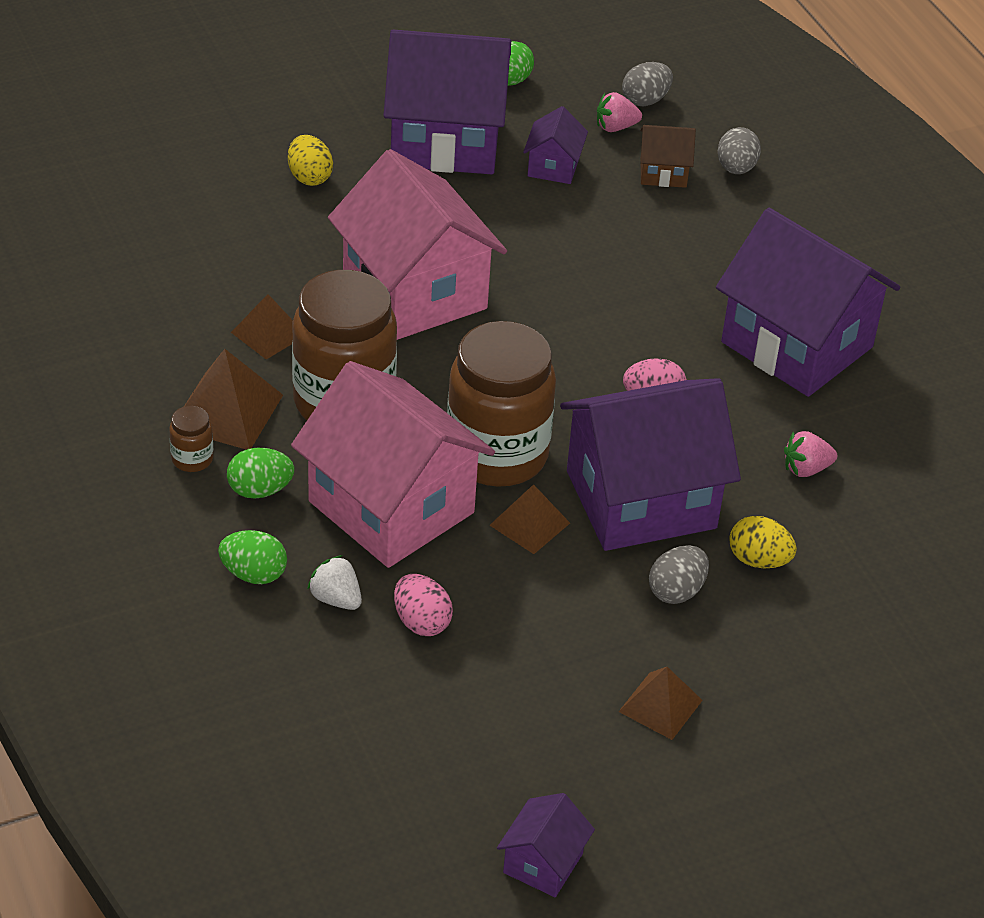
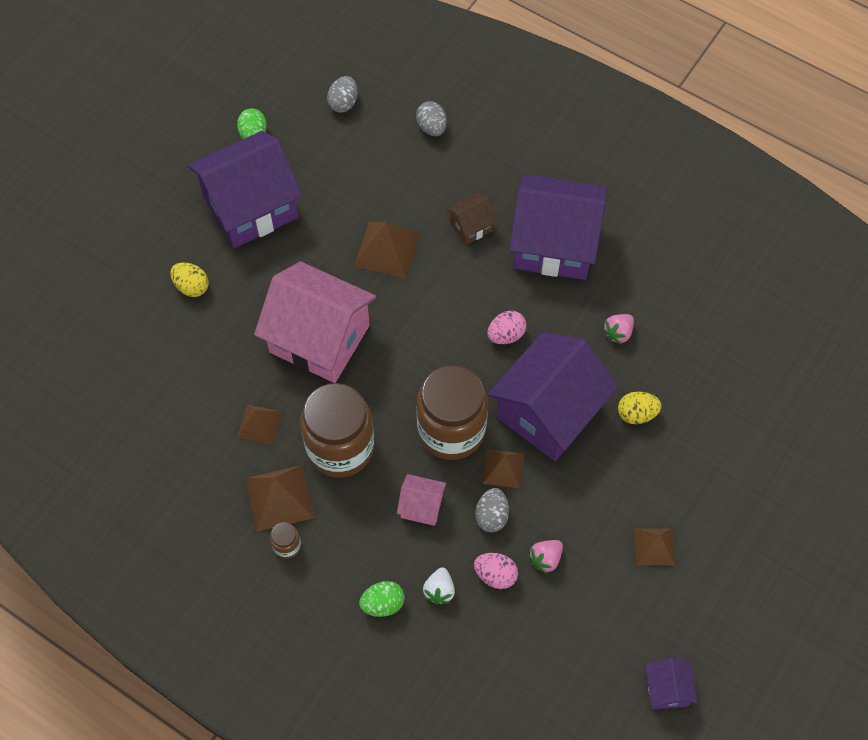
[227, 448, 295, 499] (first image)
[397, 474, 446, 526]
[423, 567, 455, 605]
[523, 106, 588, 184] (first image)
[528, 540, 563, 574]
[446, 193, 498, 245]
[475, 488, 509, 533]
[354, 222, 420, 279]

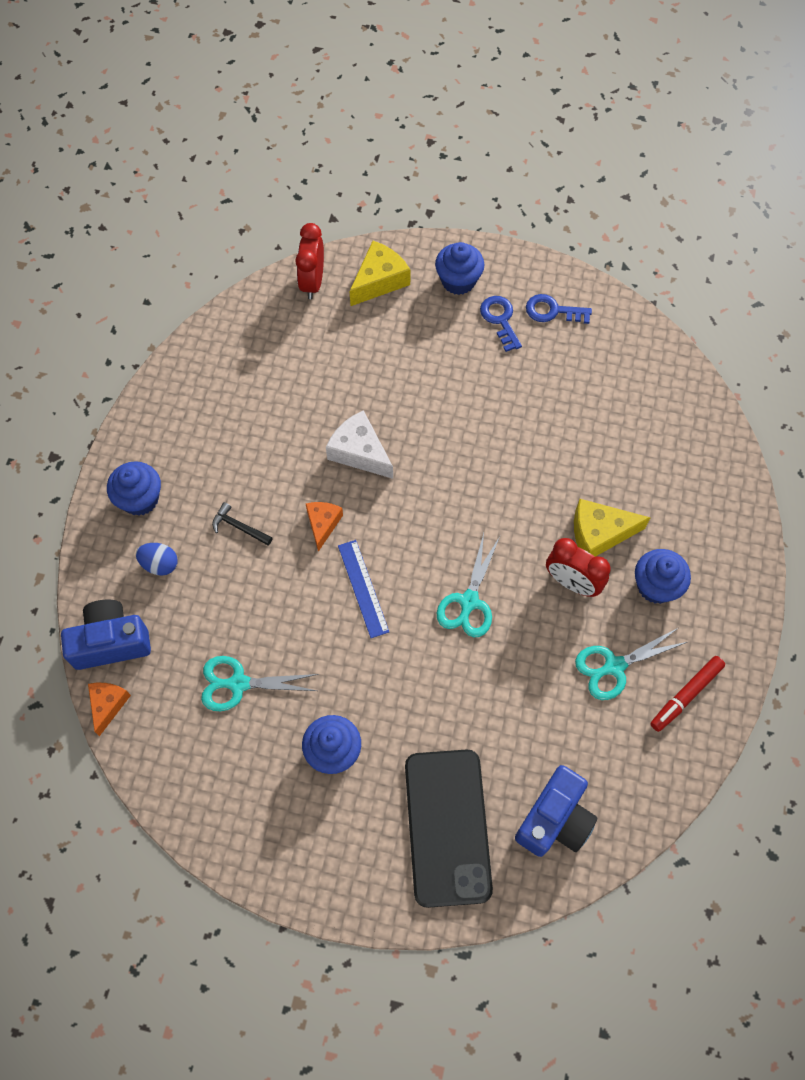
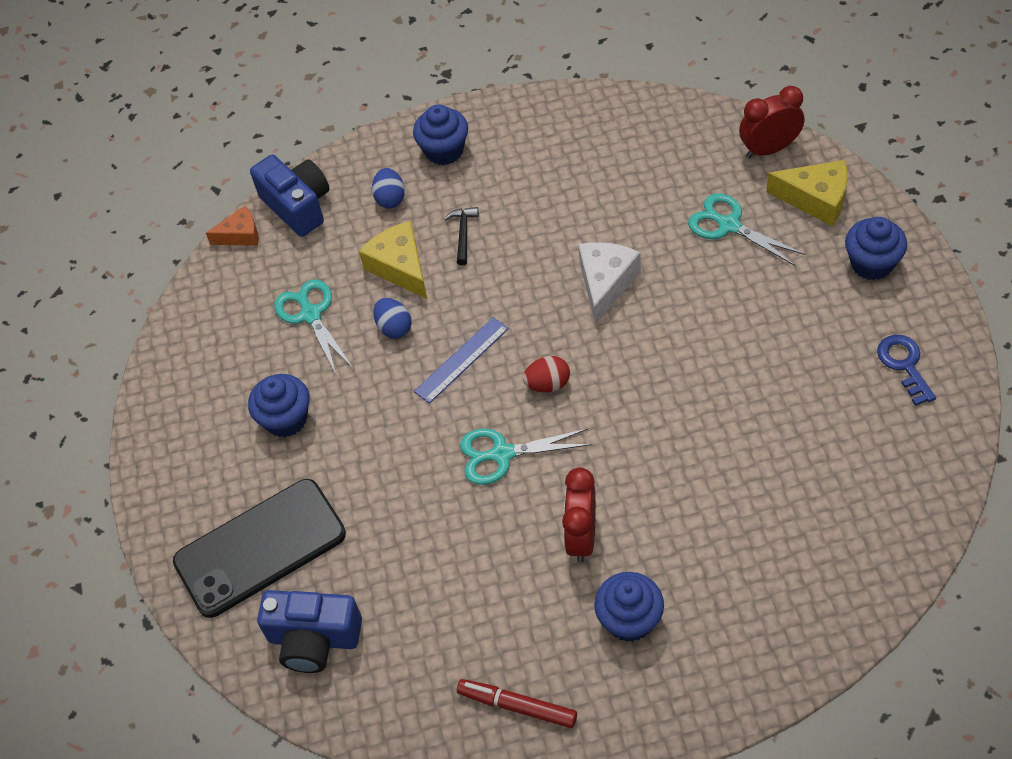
[306, 502, 343, 552] (first image)
[480, 296, 522, 352] (first image)
[359, 221, 427, 299]
[688, 193, 805, 266]
[373, 298, 412, 339]
[523, 356, 570, 392]

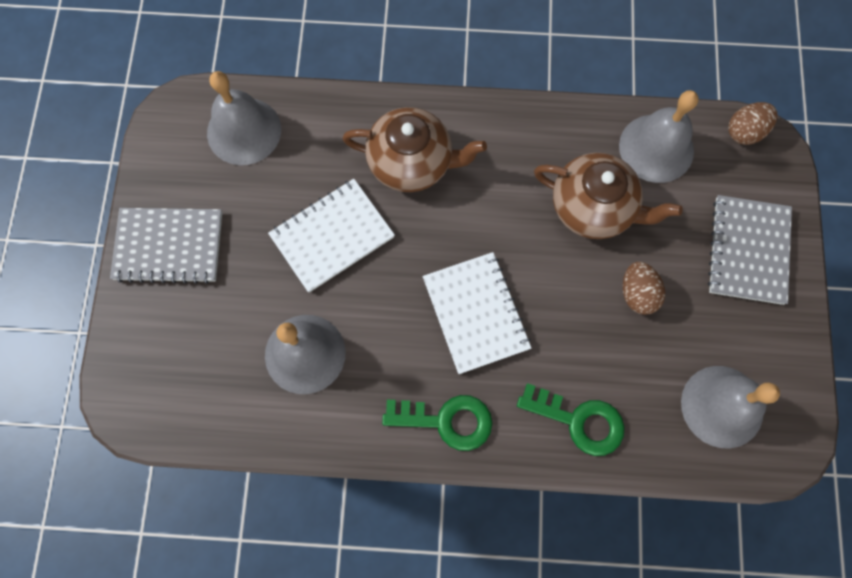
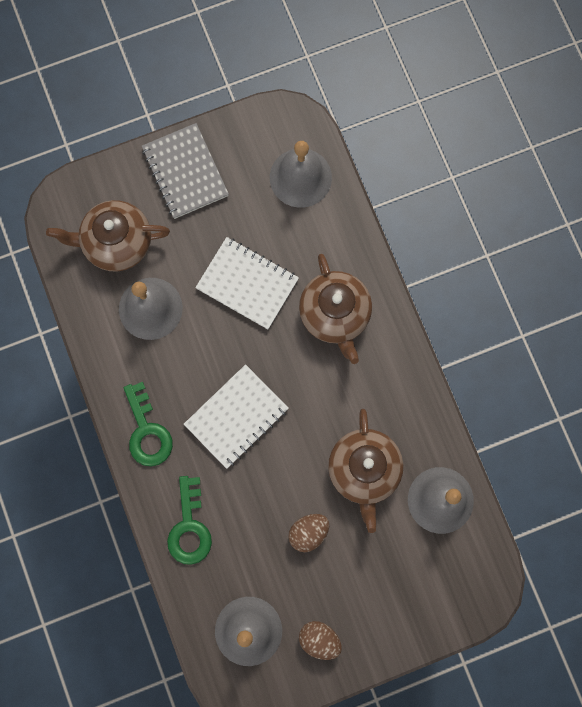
[708, 195, 792, 305] (first image)
[299, 621, 342, 660]
[46, 200, 170, 272]

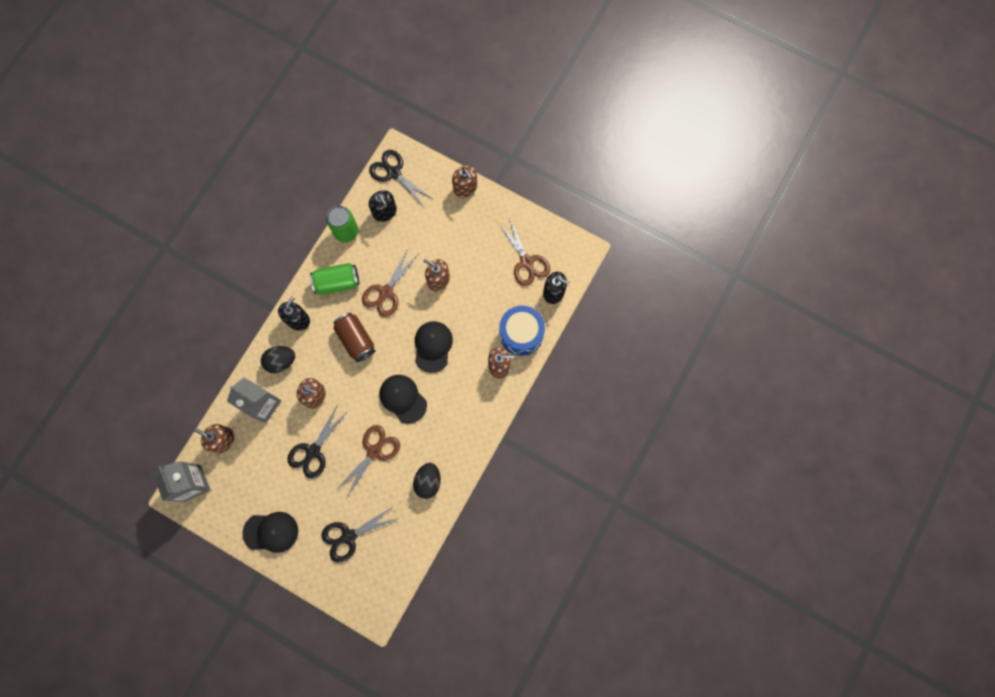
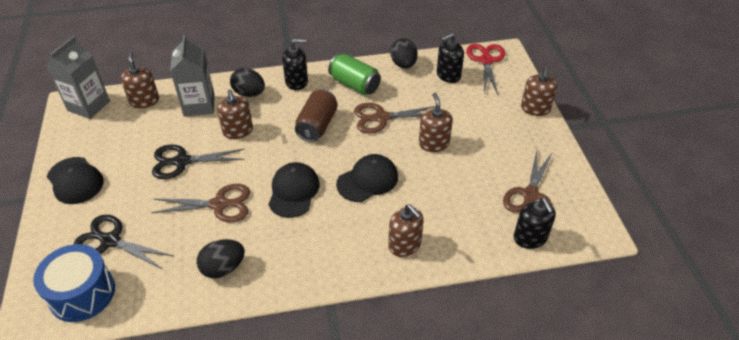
[390, 38, 418, 68]
[466, 44, 505, 95]
[437, 33, 464, 83]
[33, 244, 115, 322]

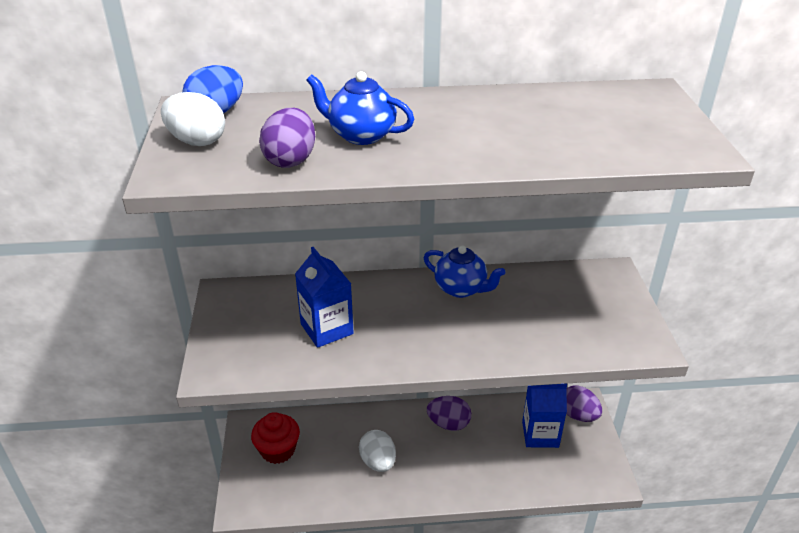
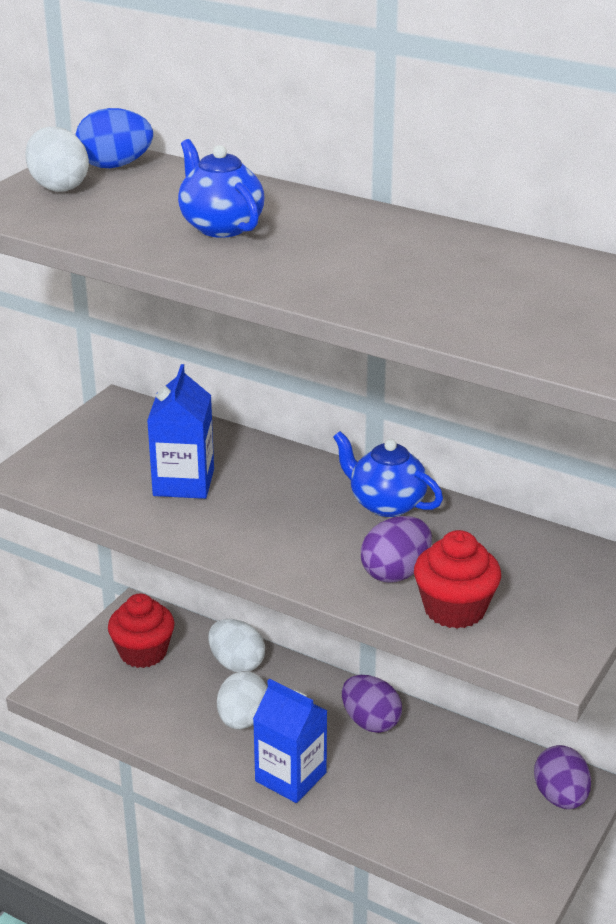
[361, 516, 432, 583]
[333, 431, 443, 517]
[253, 679, 327, 803]
[208, 619, 265, 672]
[414, 530, 501, 629]

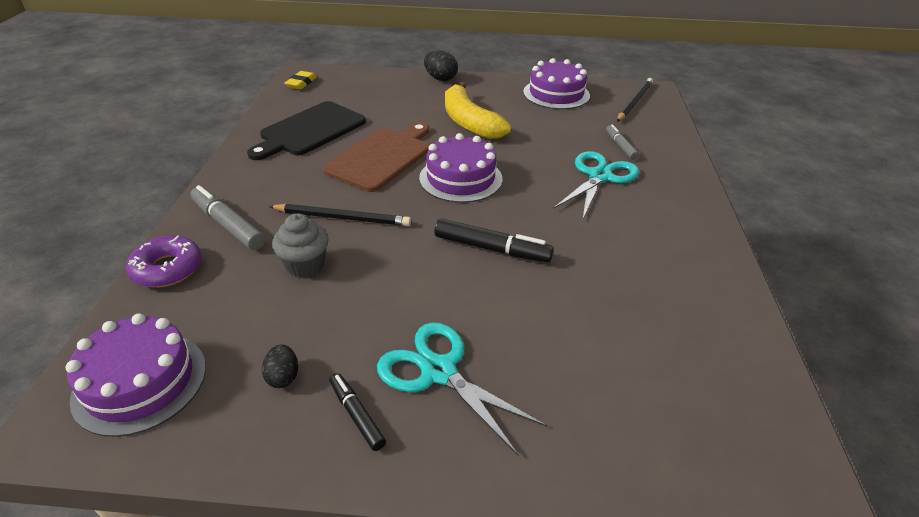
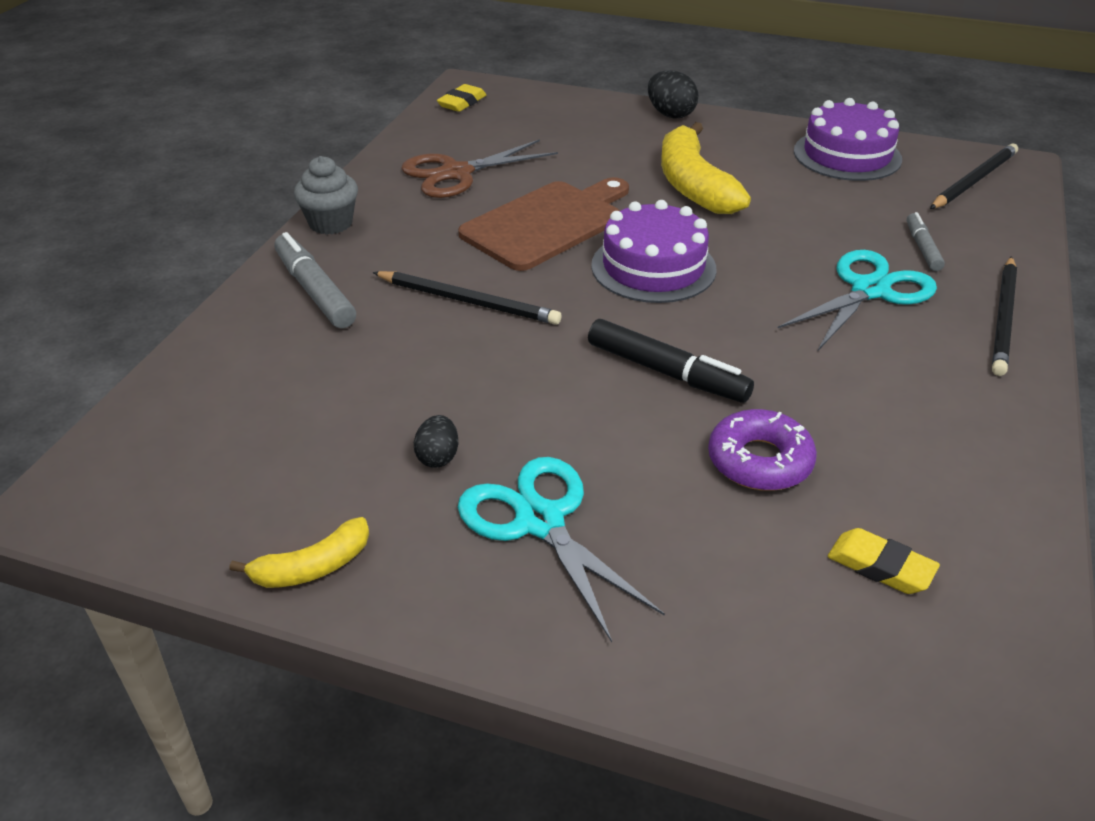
[65, 314, 206, 437] (first image)
[708, 409, 817, 491]
[401, 139, 558, 198]
[414, 415, 458, 468]
[294, 156, 358, 235]
[329, 373, 386, 451] (first image)
[229, 517, 369, 588]
[828, 528, 940, 594]
[992, 256, 1017, 376]

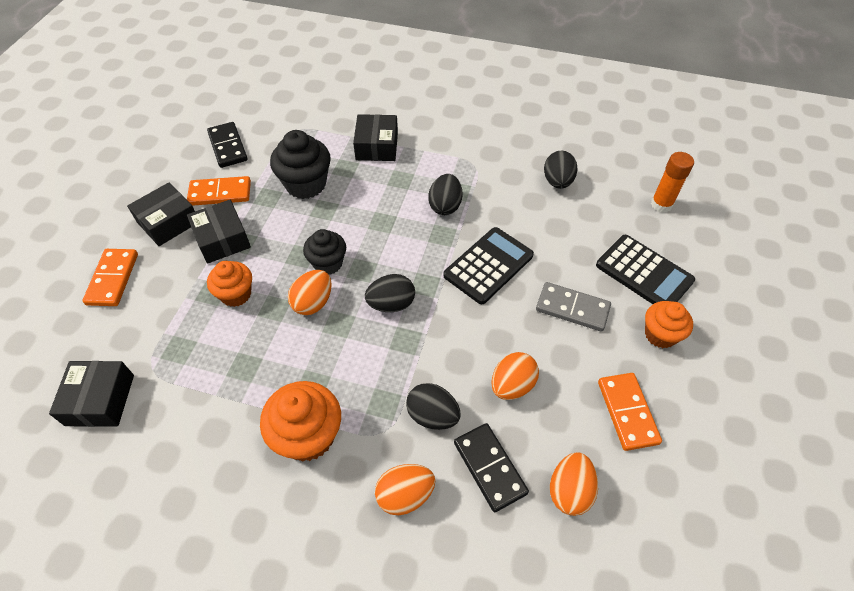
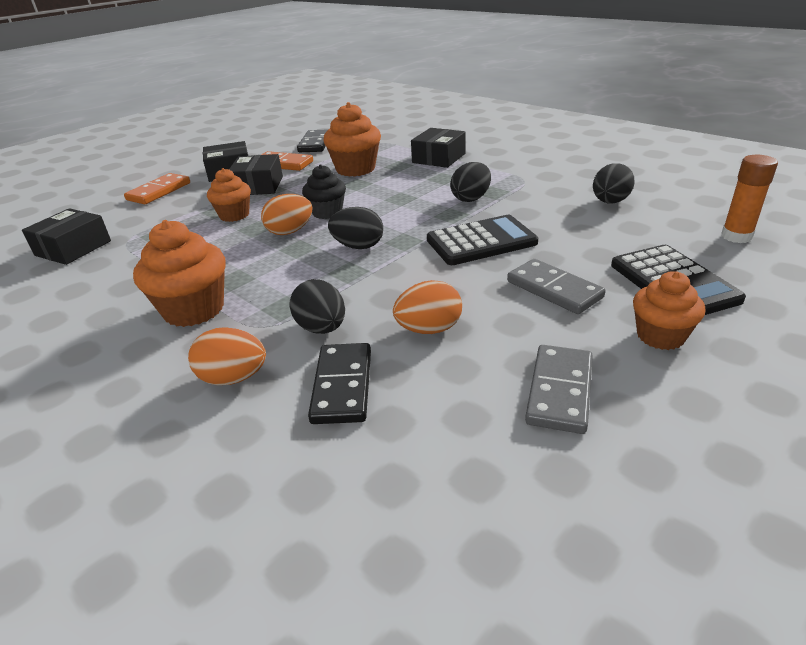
[323, 102, 381, 177]
[550, 452, 598, 516] (first image)
[525, 345, 593, 434]

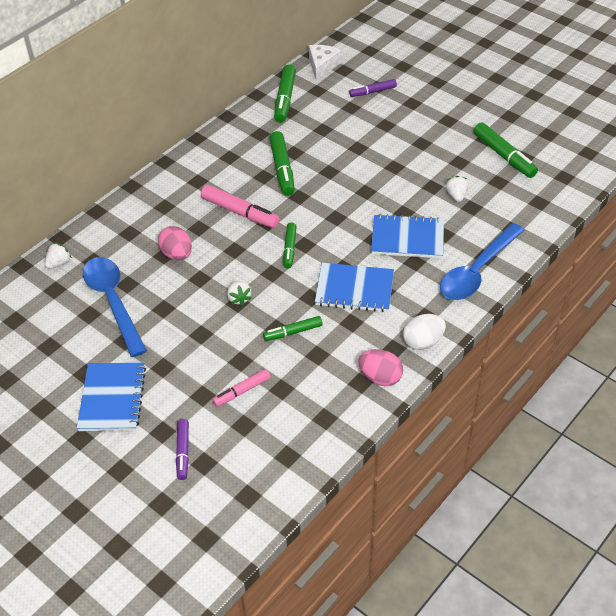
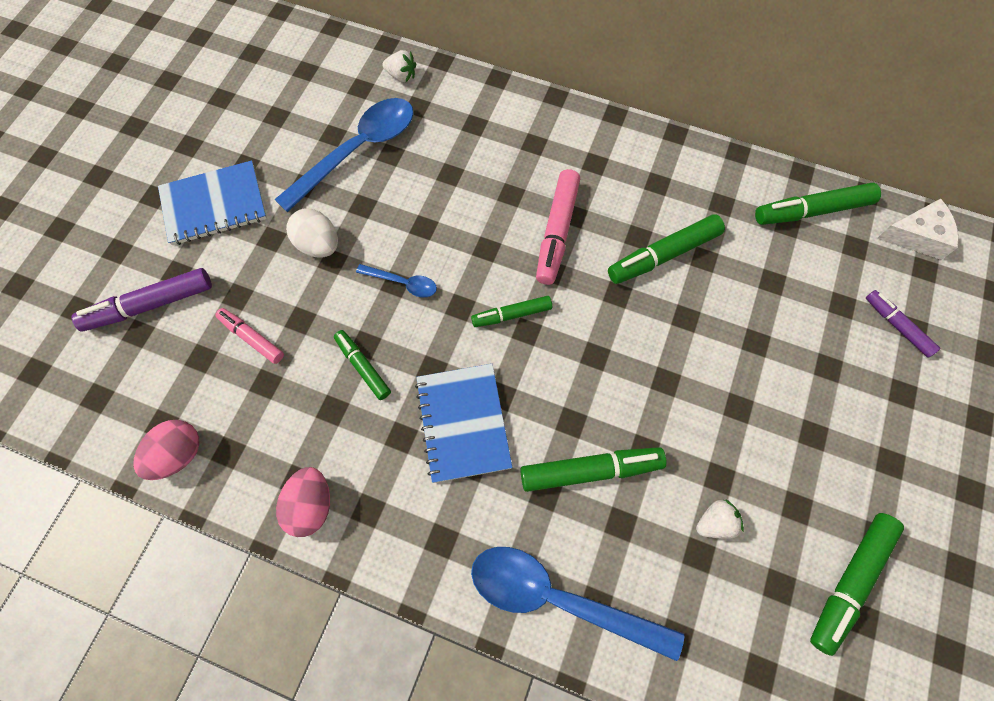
[133, 420, 199, 480]
[71, 268, 212, 332]
[356, 264, 437, 297]
[520, 447, 667, 492]
[286, 208, 338, 258]

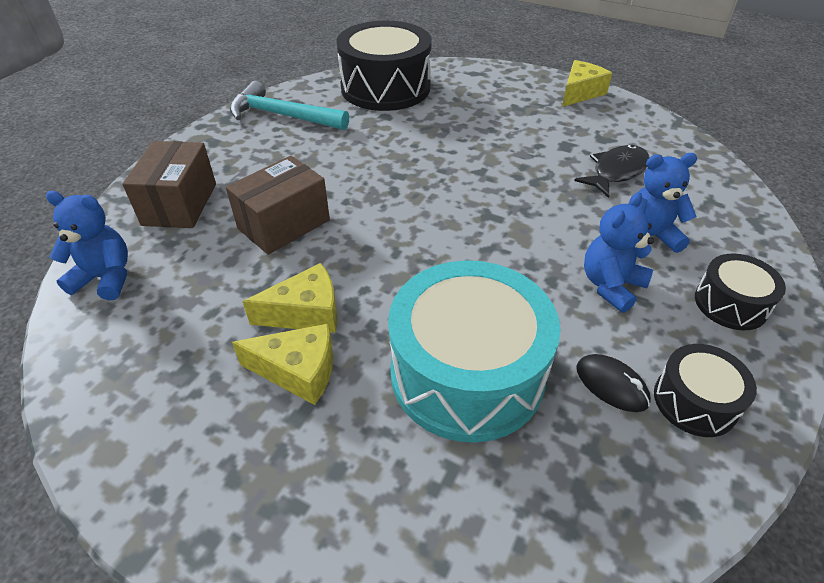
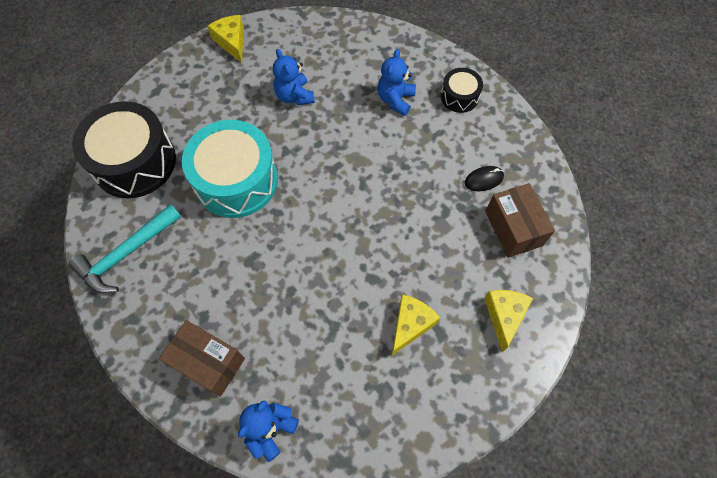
[485, 183, 555, 258]
[484, 290, 533, 352]
[182, 120, 278, 218]
[574, 145, 649, 198] (first image)
[273, 49, 315, 105]
[654, 344, 757, 437] (first image)

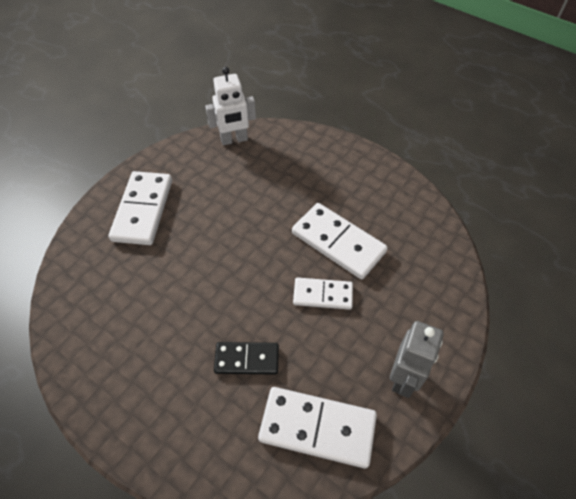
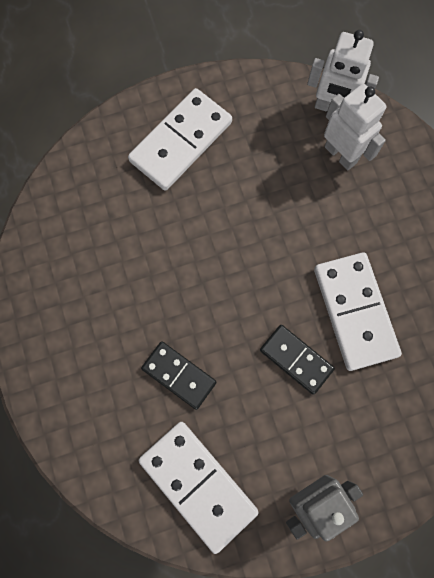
[260, 325, 335, 394]
[324, 84, 387, 170]

